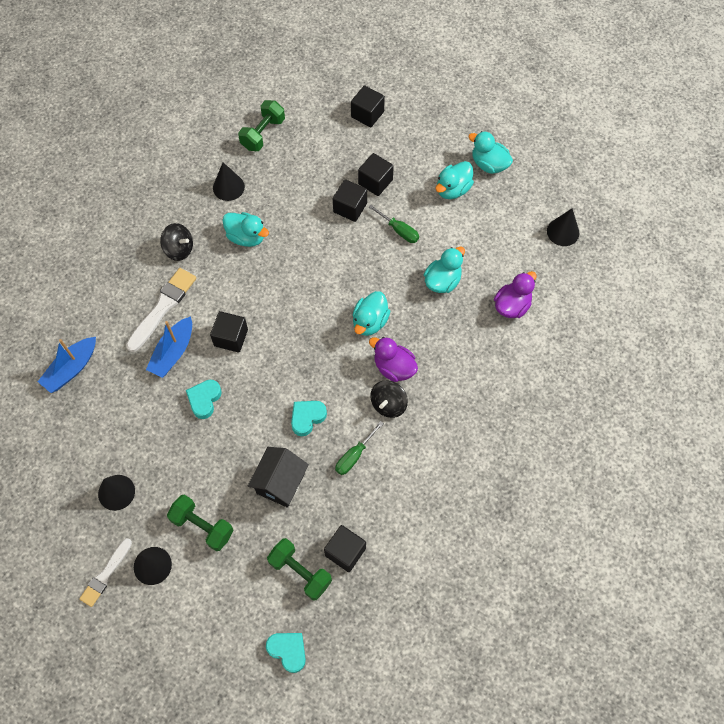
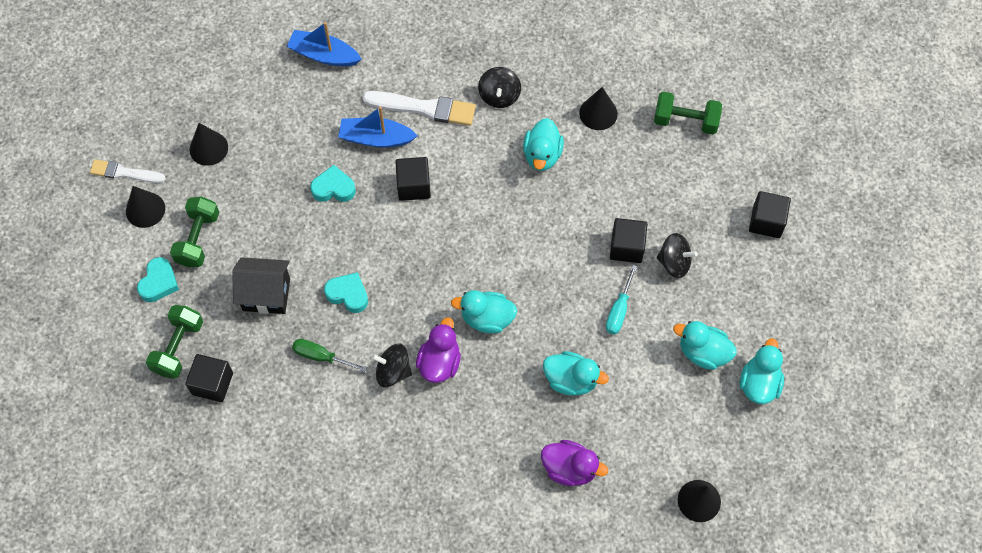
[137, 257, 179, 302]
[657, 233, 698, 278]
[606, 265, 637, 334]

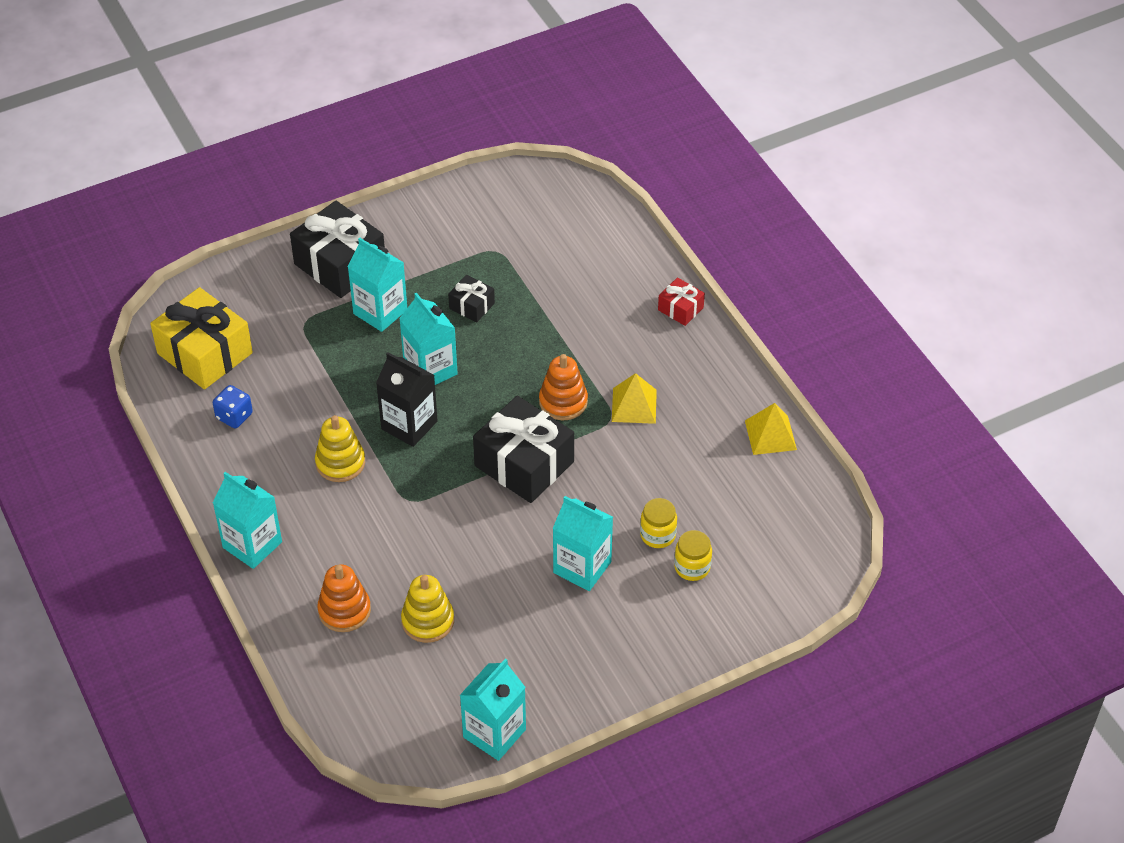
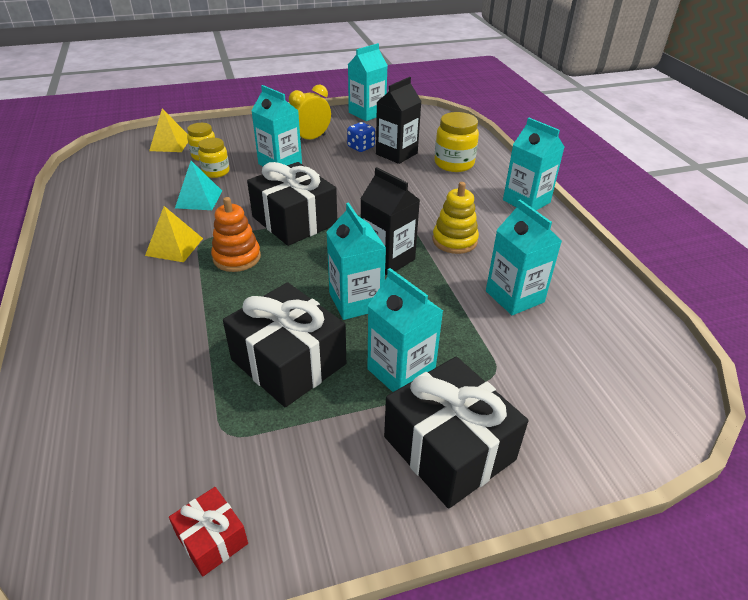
[150, 287, 253, 389] (first image)
[347, 122, 375, 152]
[434, 112, 479, 172]
[376, 77, 422, 164]
[223, 282, 346, 407]
[169, 487, 248, 577]
[149, 109, 188, 152]
[175, 161, 222, 210]
[289, 84, 331, 140]
[486, 200, 562, 315]

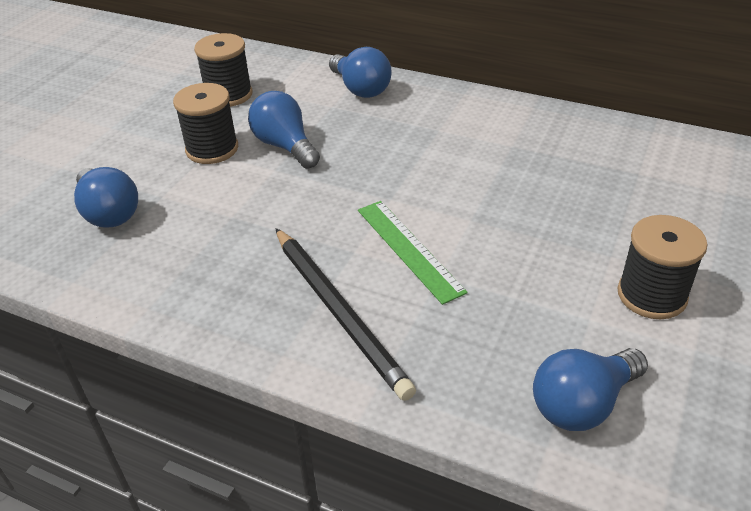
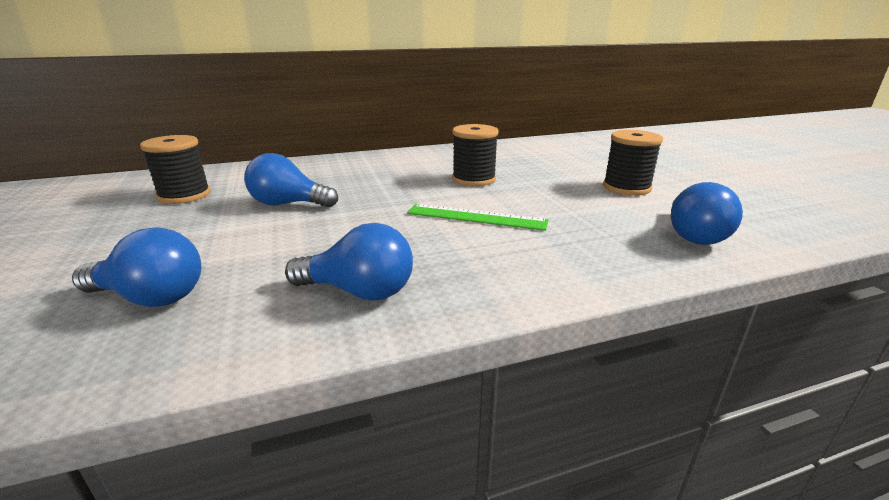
[452, 124, 499, 187]
[275, 228, 416, 401] (first image)
[285, 223, 413, 300]

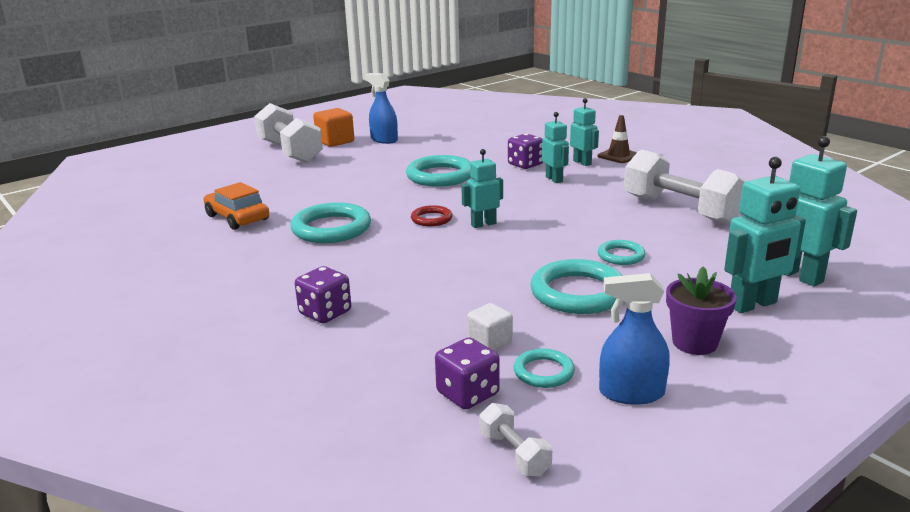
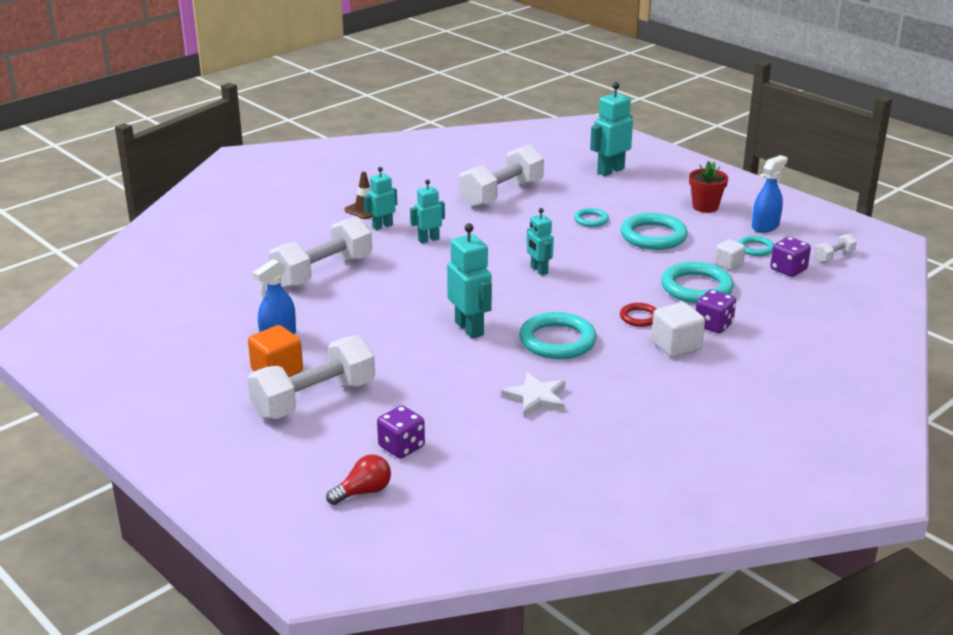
[501, 372, 565, 418]
[661, 262, 734, 303]
[620, 303, 656, 327]
[377, 405, 425, 459]
[752, 155, 788, 233]
[689, 161, 728, 213]
[447, 223, 492, 339]
[268, 216, 372, 289]
[326, 454, 391, 505]
[651, 302, 705, 358]

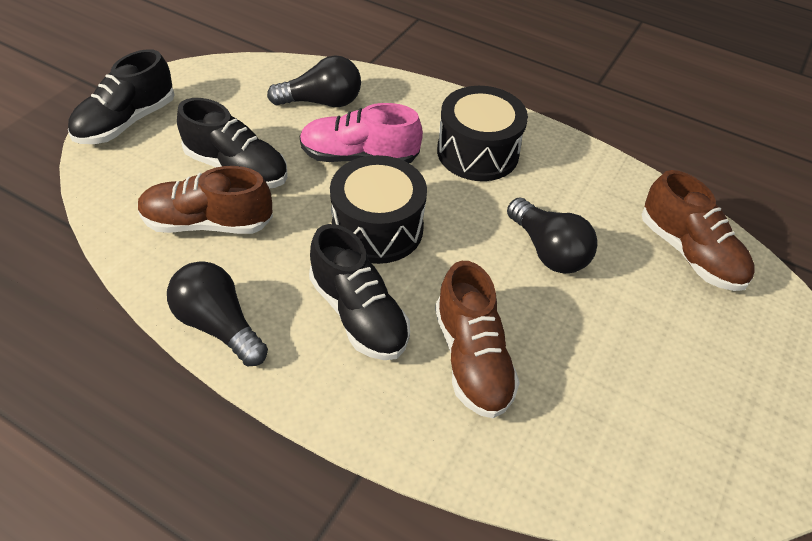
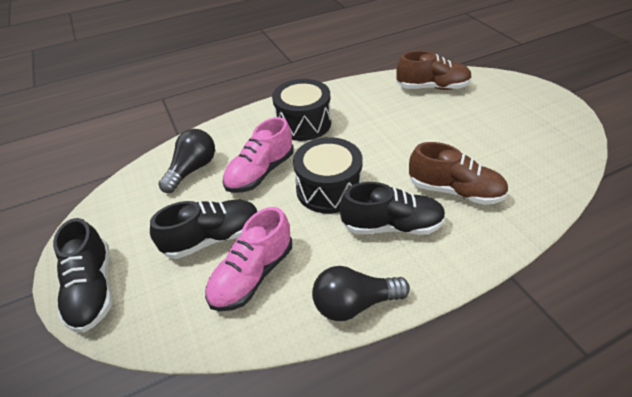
[205, 207, 292, 311]
[507, 197, 598, 274] (first image)

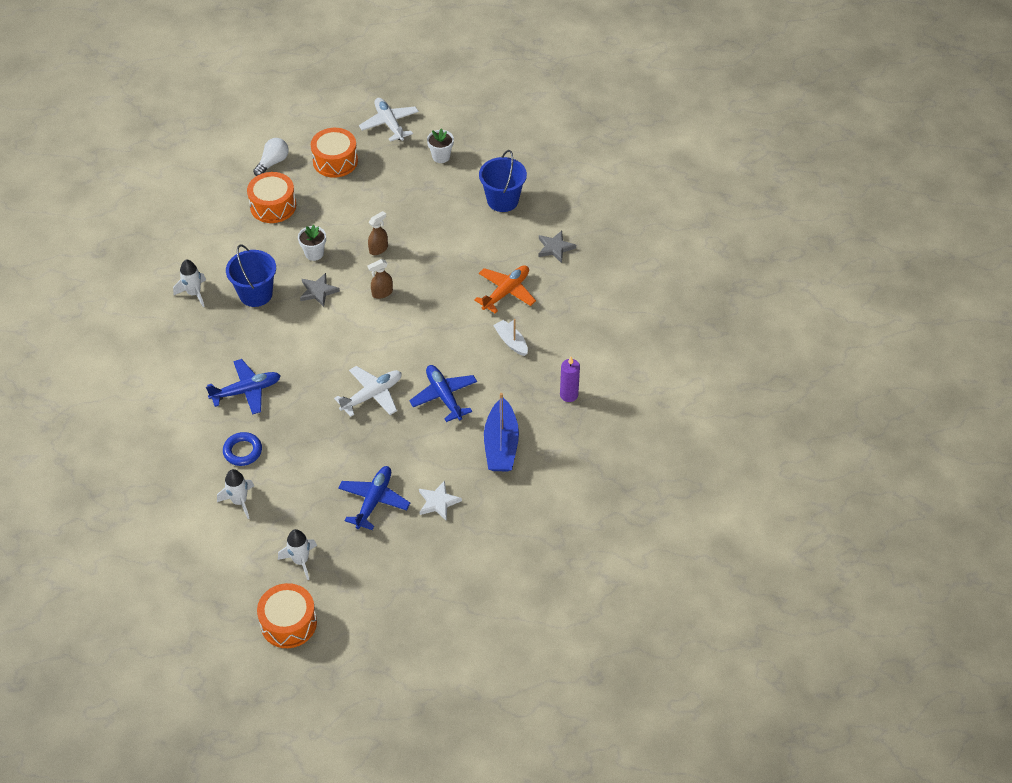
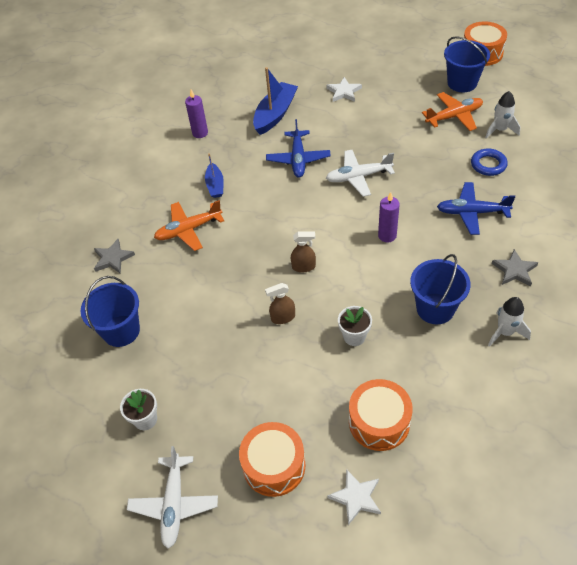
[327, 469, 381, 525]
[444, 36, 490, 92]
[491, 249, 538, 287]
[338, 466, 410, 530] (first image)
[205, 153, 224, 198]
[378, 192, 400, 243]
[422, 92, 483, 131]

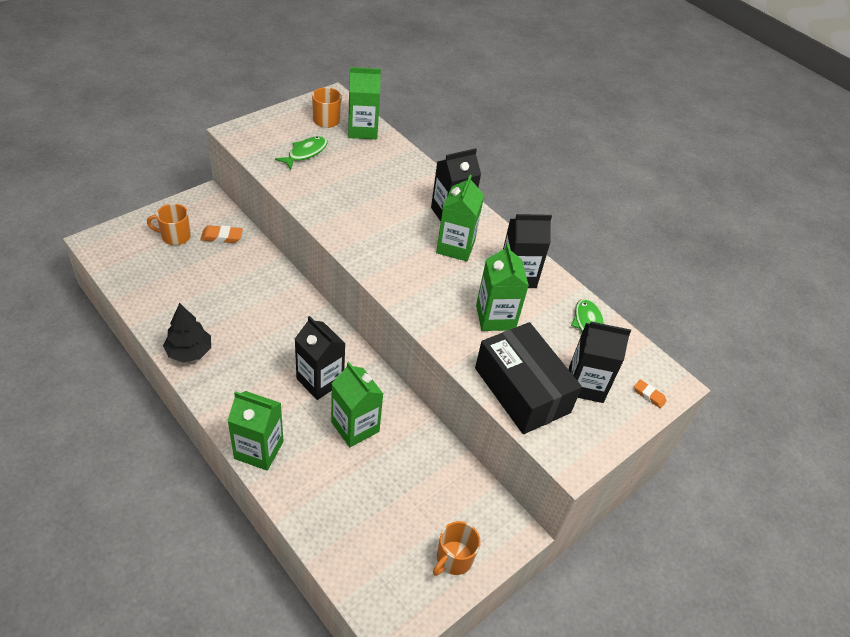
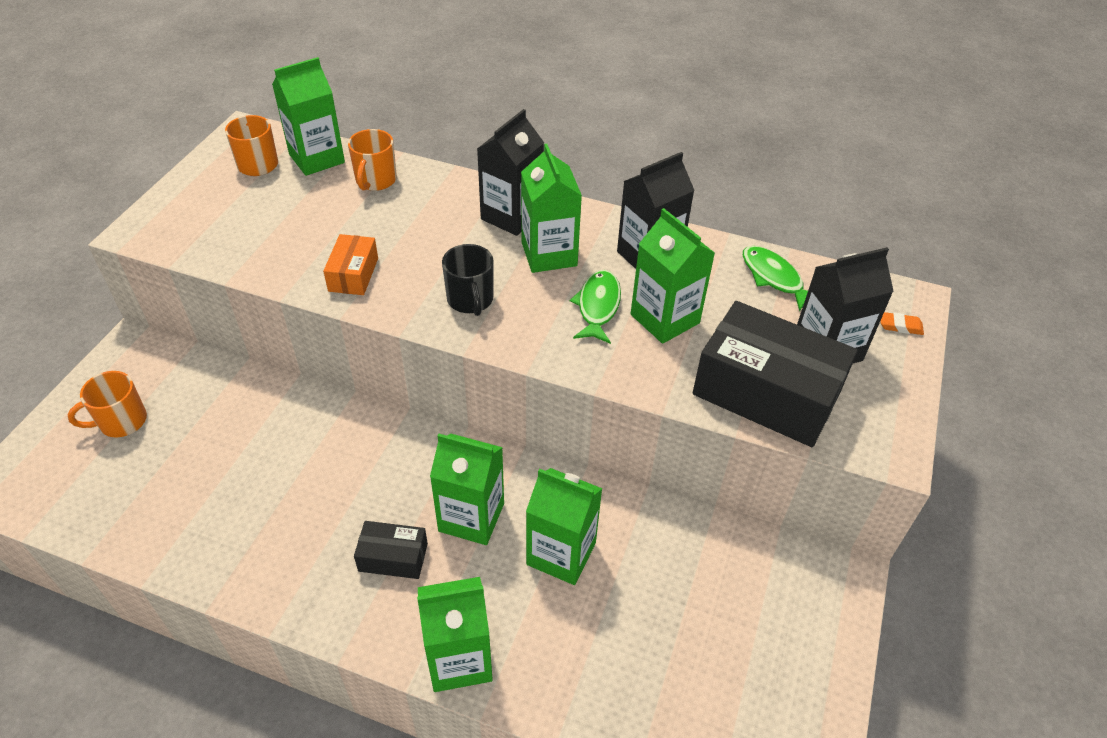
[163, 303, 211, 363] (first image)
[200, 225, 243, 243] (first image)
[570, 270, 621, 344]
[430, 434, 504, 545]
[348, 129, 397, 191]
[323, 234, 378, 295]
[354, 521, 428, 579]
[442, 244, 494, 316]

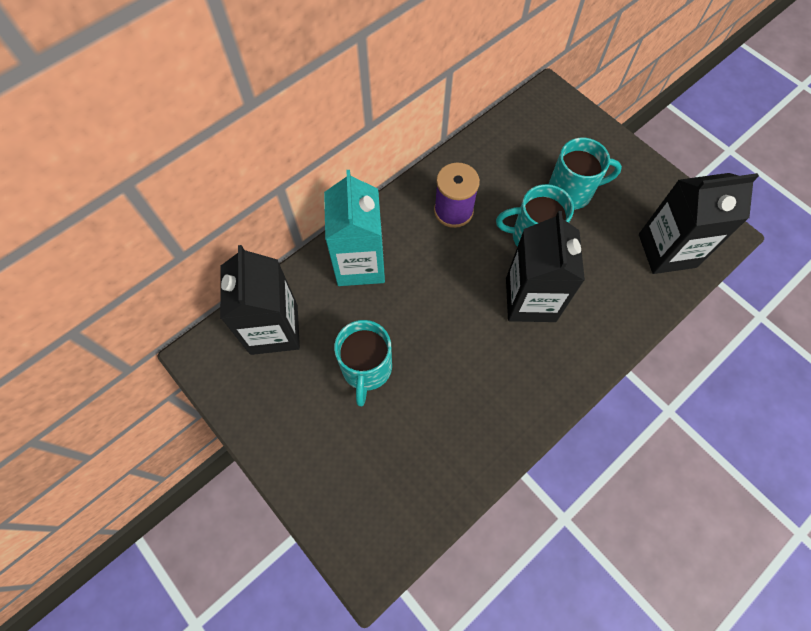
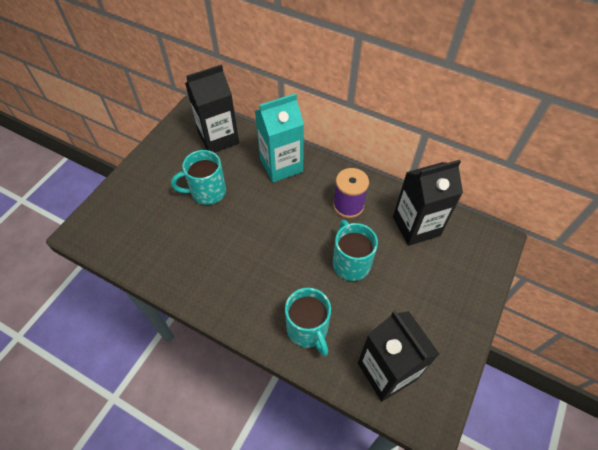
[393, 160, 463, 246]
[285, 288, 331, 356]

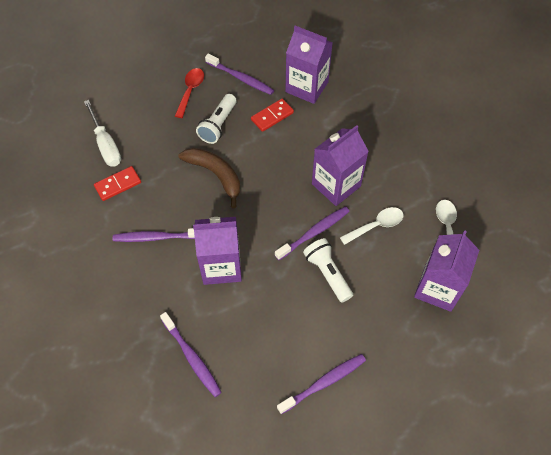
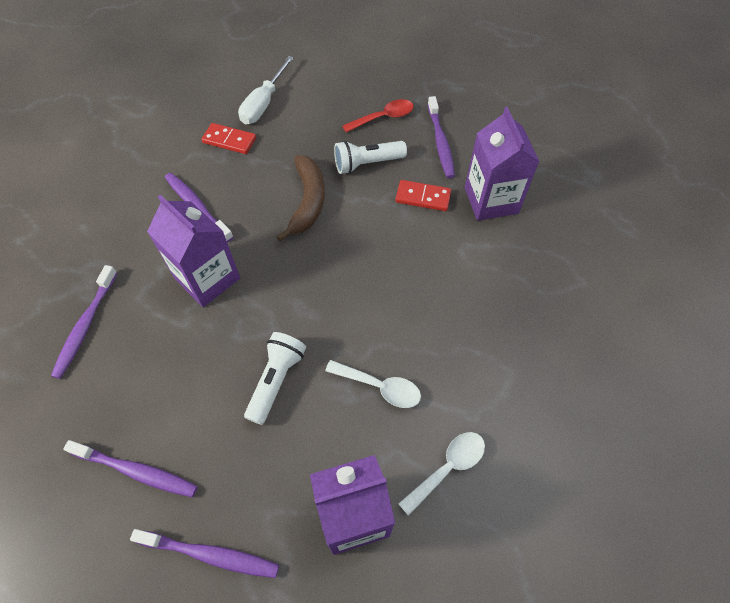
[130, 529, 279, 578]
[312, 125, 369, 206] (first image)

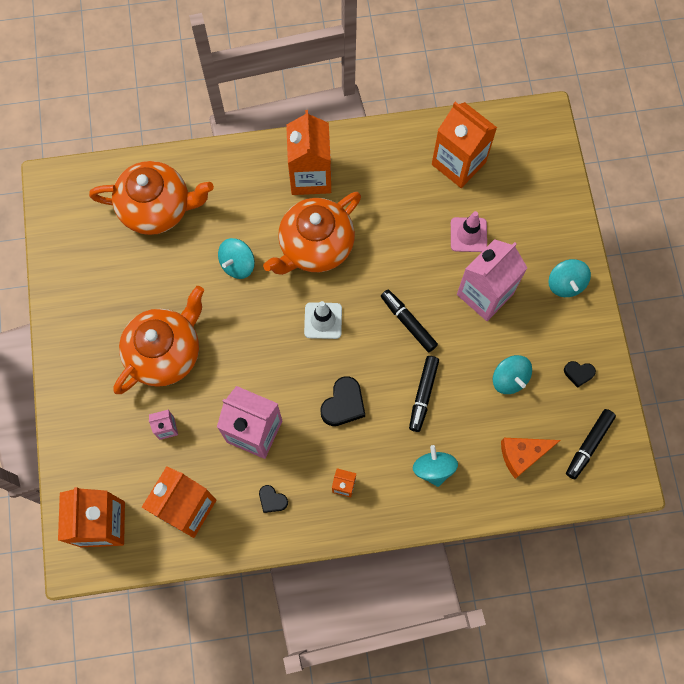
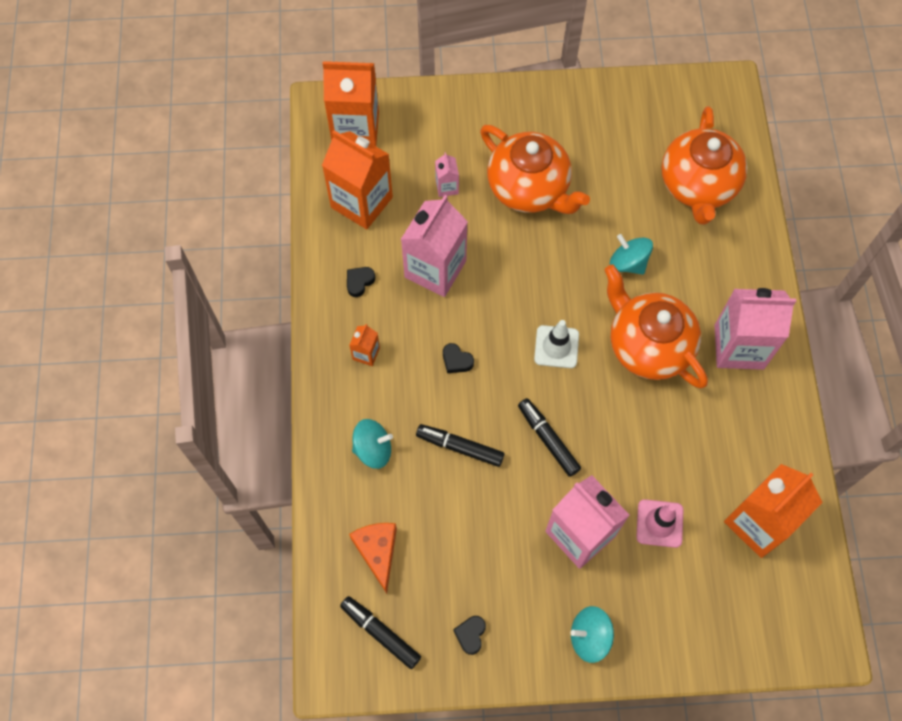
[714, 288, 796, 370]
[443, 343, 474, 373]
[518, 398, 581, 477]
[493, 355, 532, 394] (first image)

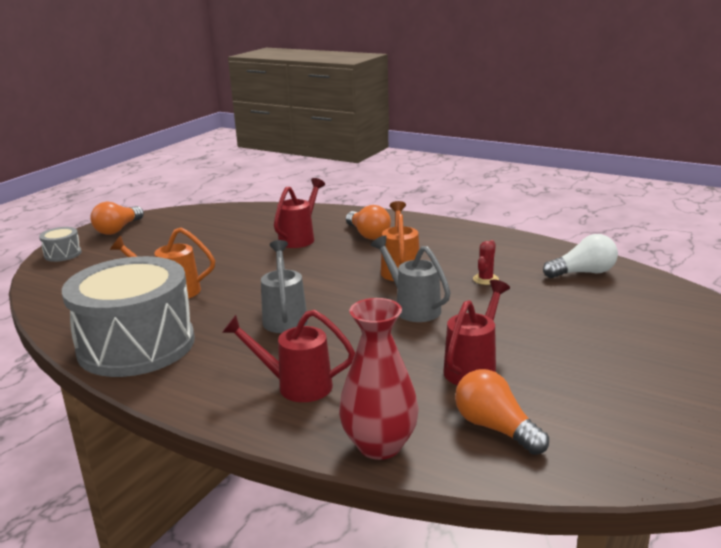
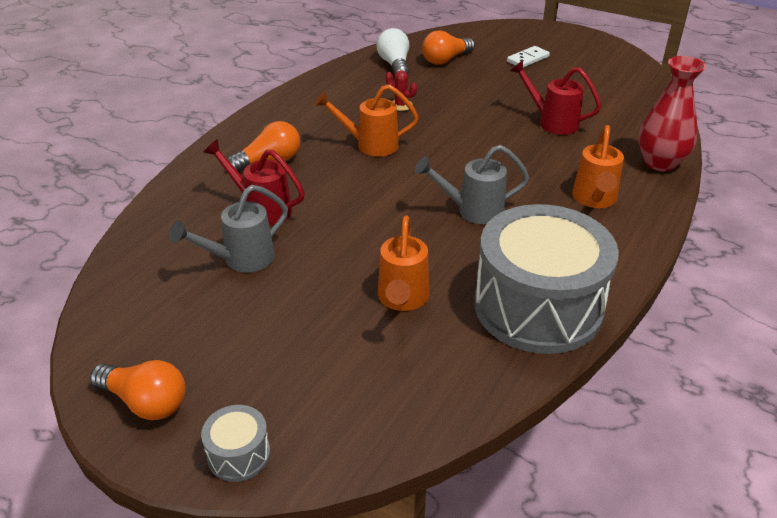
[572, 125, 624, 208]
[169, 185, 288, 272]
[422, 30, 475, 65]
[507, 46, 550, 68]

